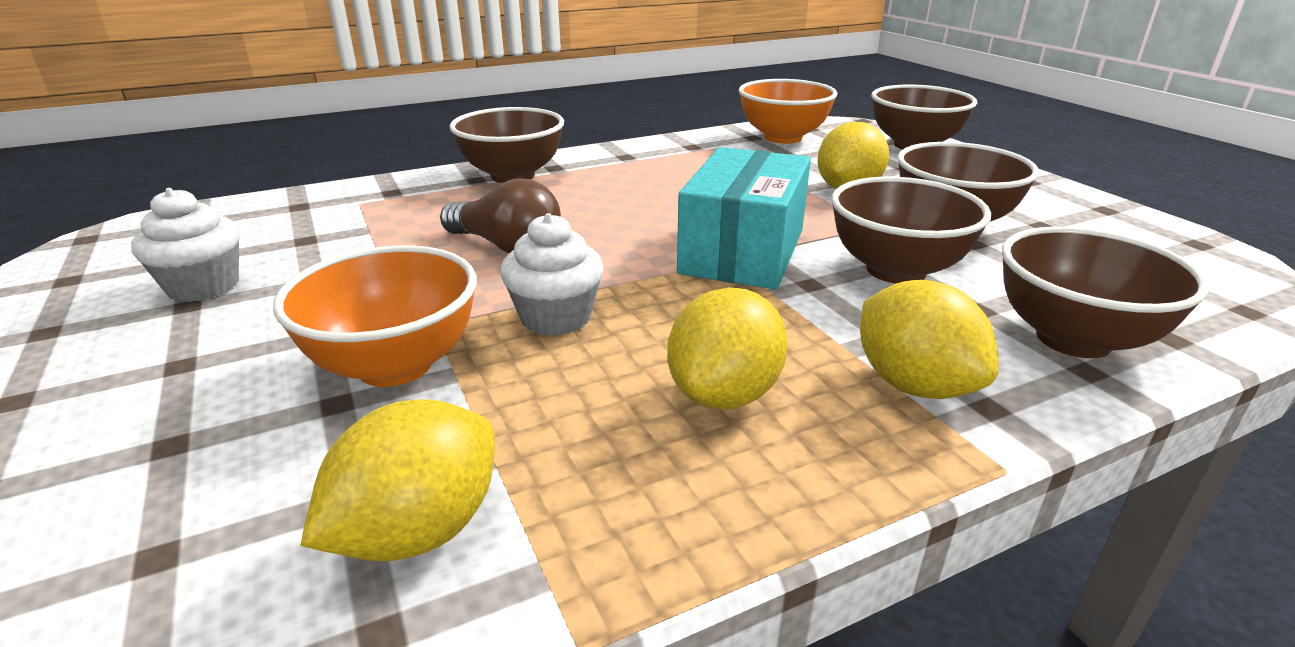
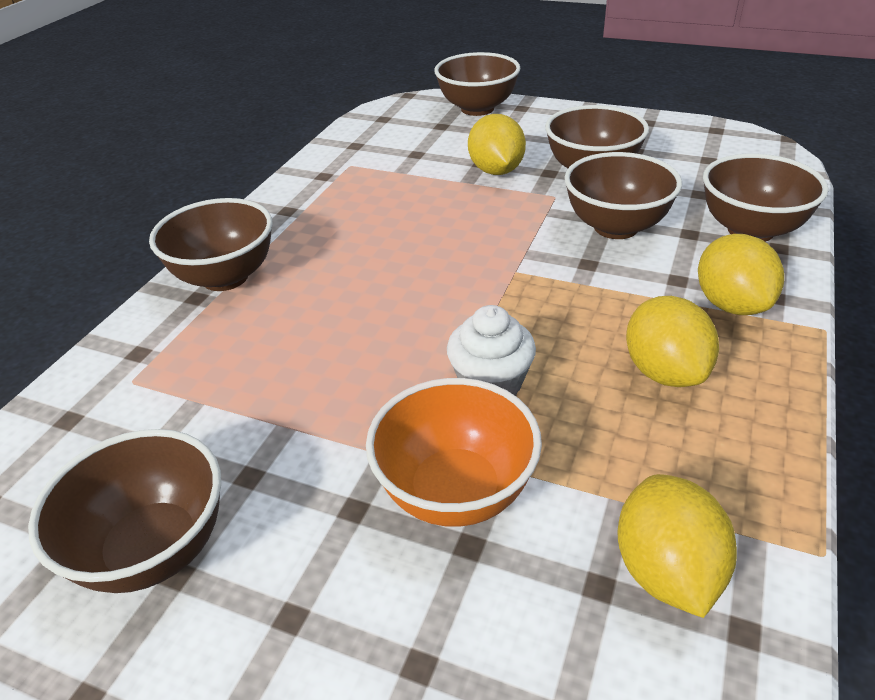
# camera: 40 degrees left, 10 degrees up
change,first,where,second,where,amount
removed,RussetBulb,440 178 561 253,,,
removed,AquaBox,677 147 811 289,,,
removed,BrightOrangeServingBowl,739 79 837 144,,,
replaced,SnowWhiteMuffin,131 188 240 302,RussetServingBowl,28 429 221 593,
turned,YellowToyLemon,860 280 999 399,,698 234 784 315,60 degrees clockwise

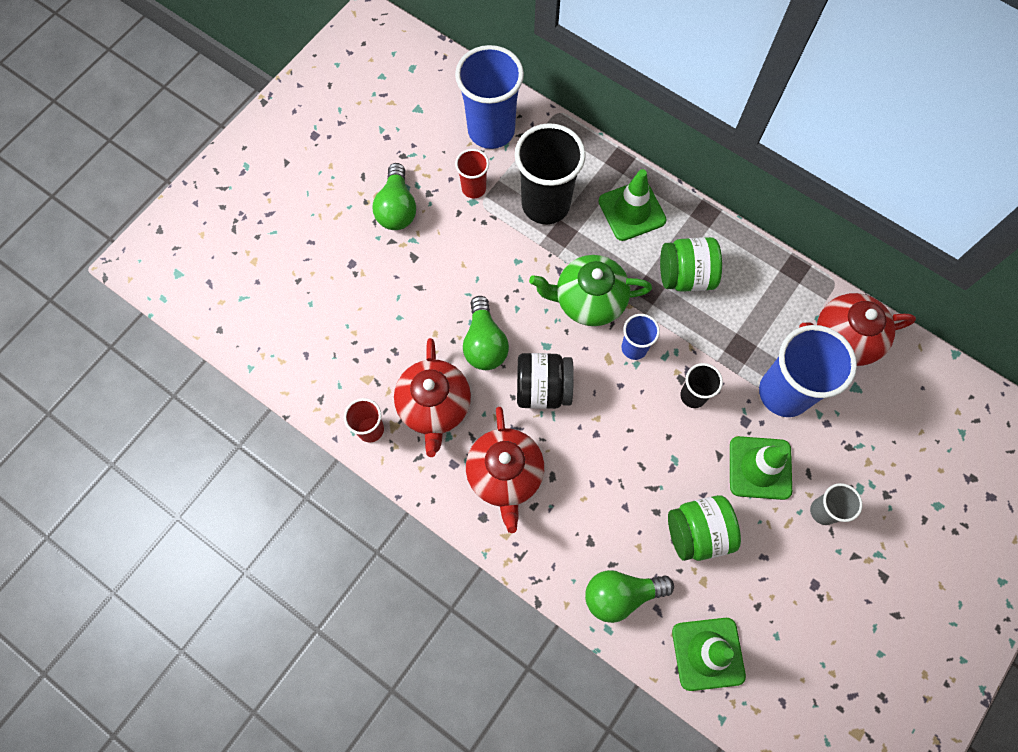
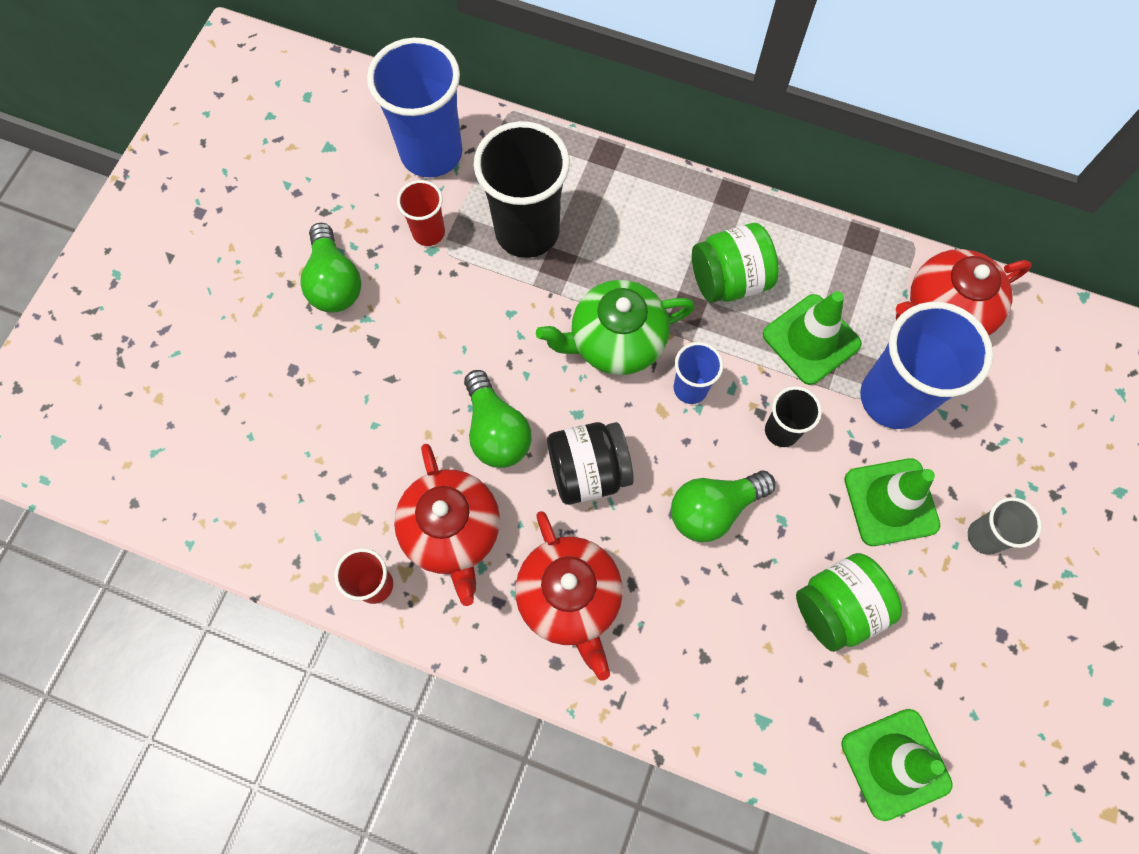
# camera: 15 degrees left, 0 degrees up
change,first,where,second,where,amount
moved,GreenBulb,585 570 674 623,,671 471 775 542,
moved,GreenRoadCone,598 169 667 241,,763 291 862 385,

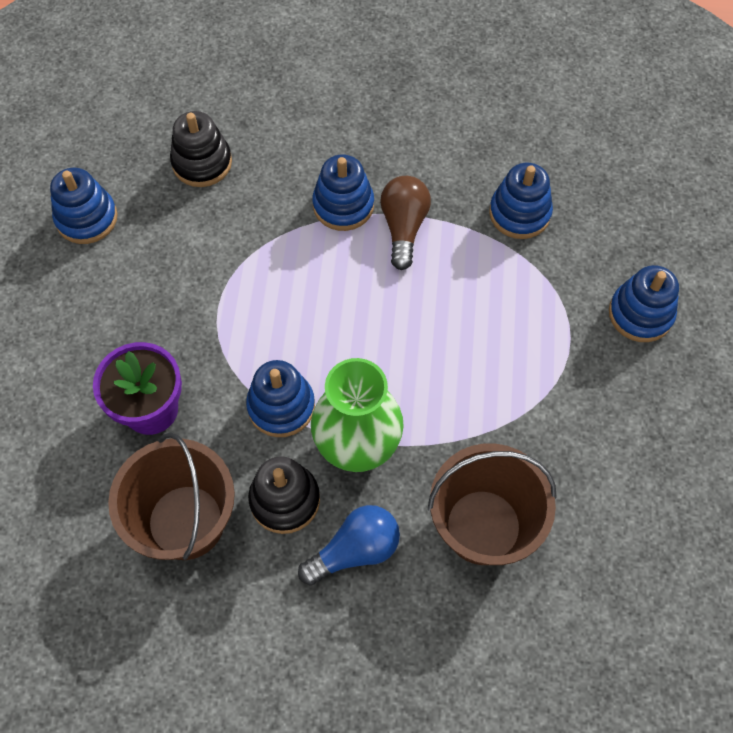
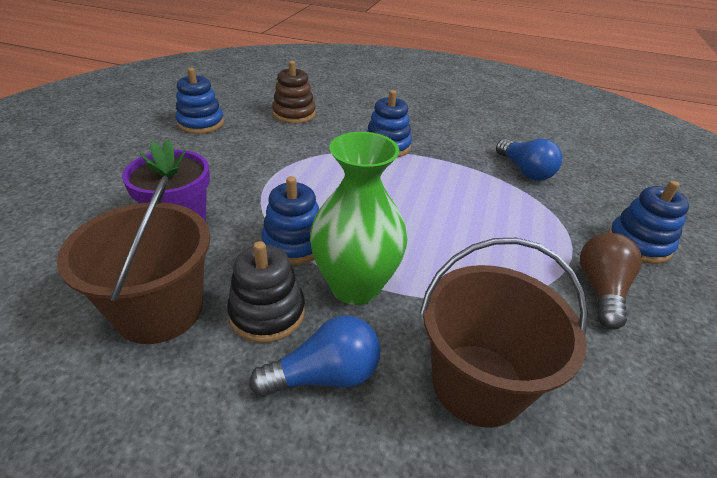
# camera: 10 degrees right, 25 degrees down
change,first,where,second,where,amount
moved,RussetBulb,380 176 431 270,,580 233 642 330,
replaced,RoyalBlueStackingRings,489 163 553 239,RoyalBlueBulb,496 139 562 181,
recoloured,JetBlackStackingRings,170 111 232 187,RussetStackingRings,272 61 316 124,

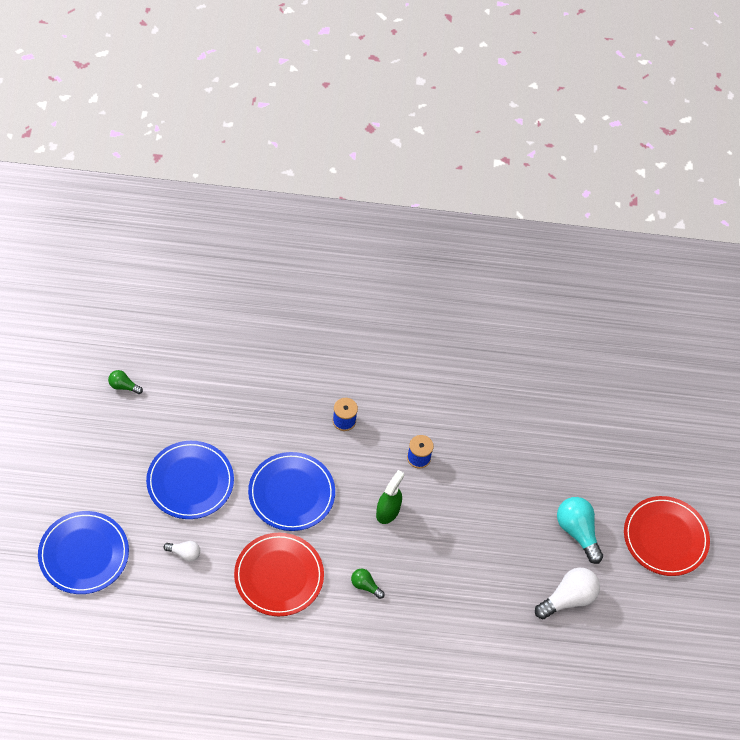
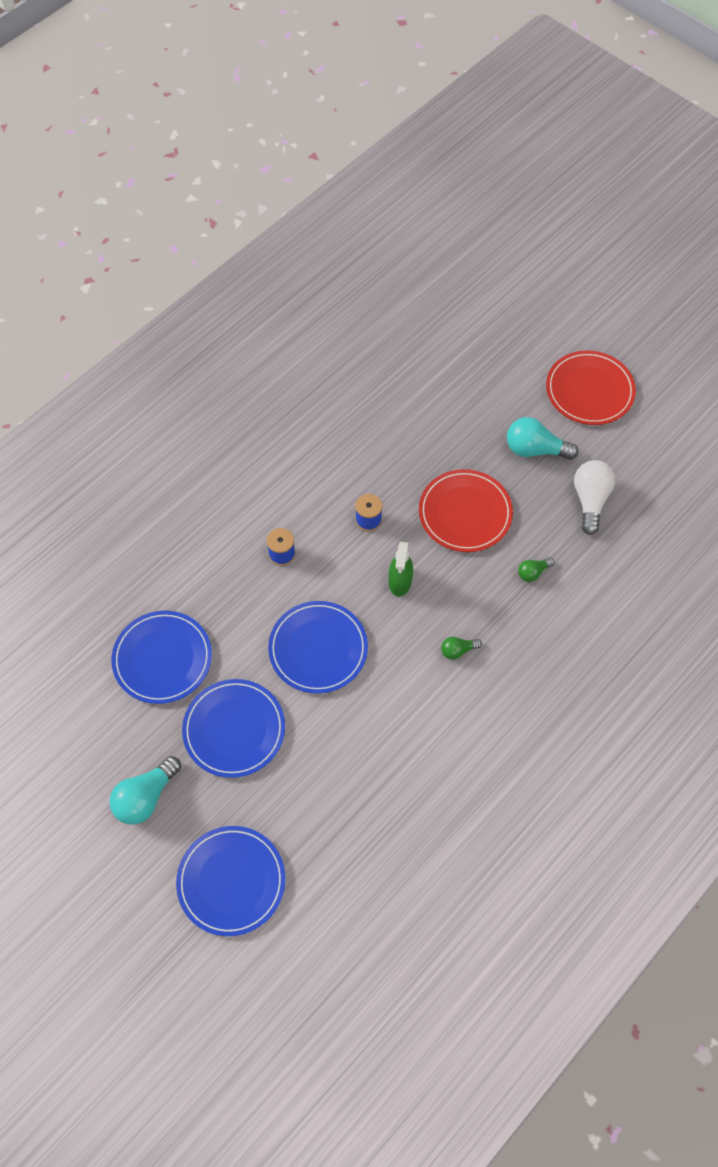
# camera: 45 degrees left, 5 degrees up
change,first,where,second,where,amount
removed,SnowWhiteBulb,164 541 200 562,,,
added,,,AquaBulb,110 756 181 825,
added,,,RoyalBluePlate,111 611 212 704,
moved,GreenBulb,108 370 143 394,,518 557 554 582,
moved,CrimsonPlate,234 533 324 616,,419 469 513 552,
turned,GreenSprayCleaner,376 470 404 524,,389 542 413 596,150 degrees counterclockwise

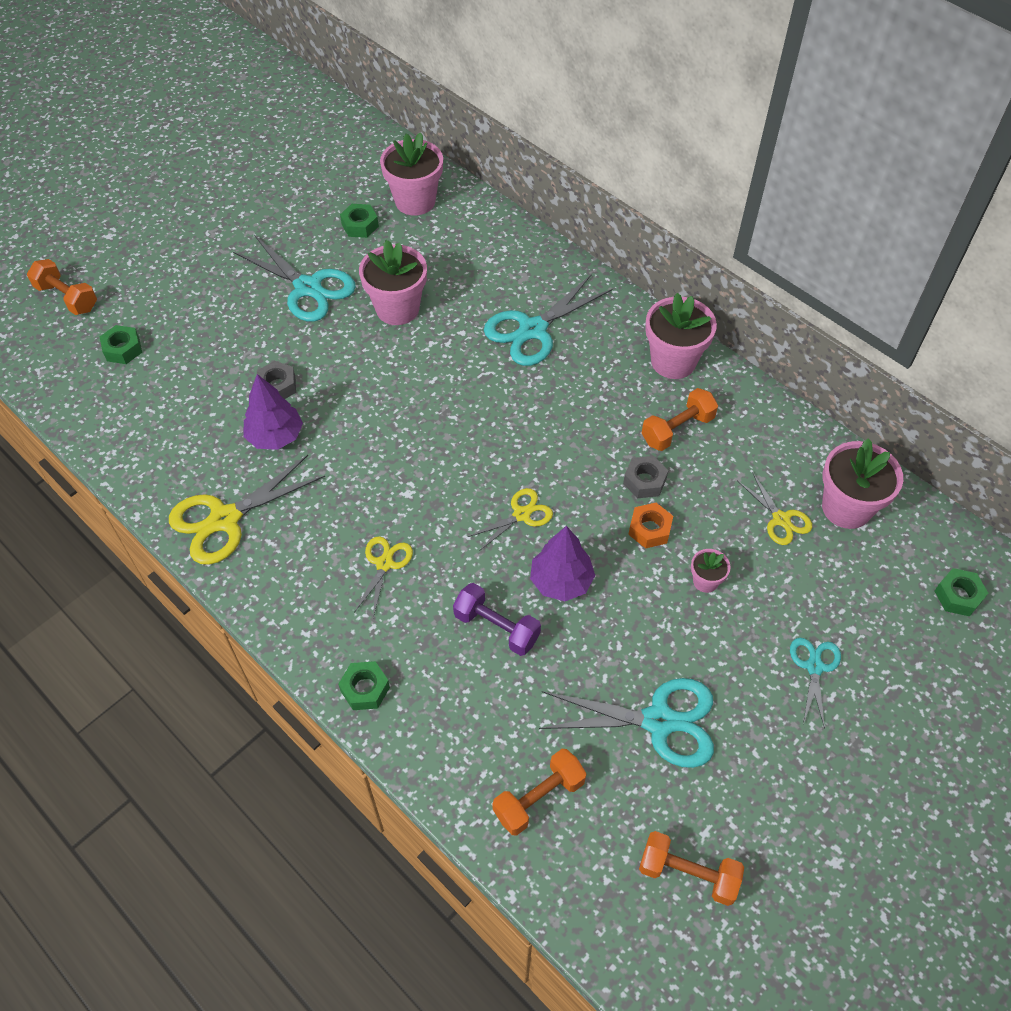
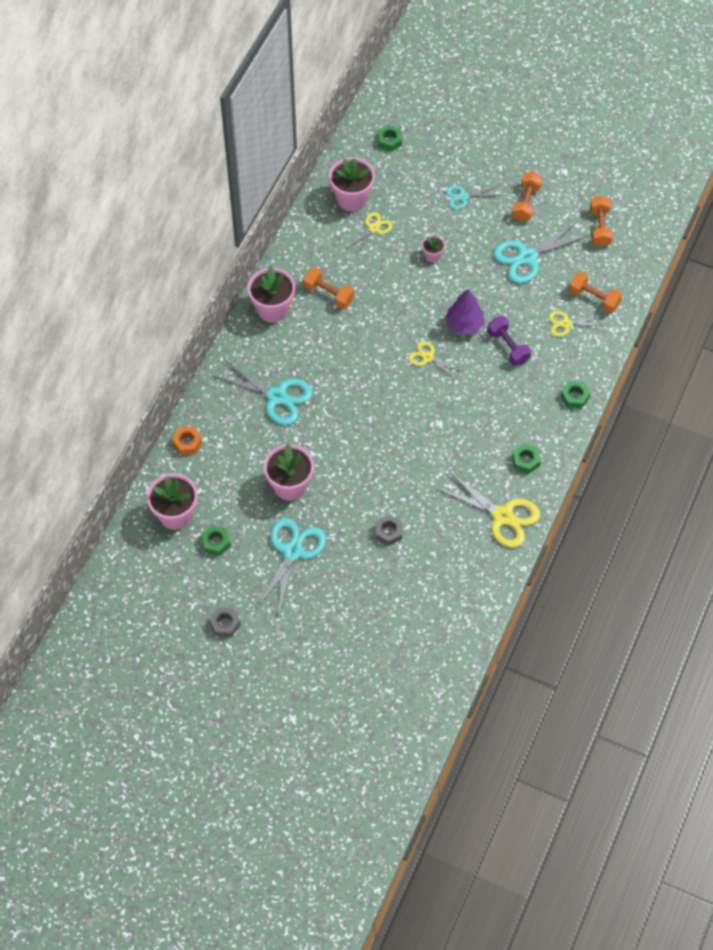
# camera: 110 degrees left, 5 degrees up
change,first,where,second,where,amount
removed,VioletToyTree,243 374 303 450,,,
moved,BrightOrangeHandWeight,27 259 97 315,,512 172 543 221,
moved,GreenHexNut,100 325 142 364,,512 444 541 474,
moved,YellowScissors,354 536 413 618,,549 311 603 337,
moved,AshGreyHexNut,623 456 668 498,,209 607 241 637,
moved,BrightOrangeHexNut,628 503 673 549,,172 426 202 455,
turned,VioletHandWeight,453 583 541 656,,487 316 531 366,45 degrees counterclockwise
turned,AquaScissors,539 678 714 768,,493 222 589 283,105 degrees counterclockwise

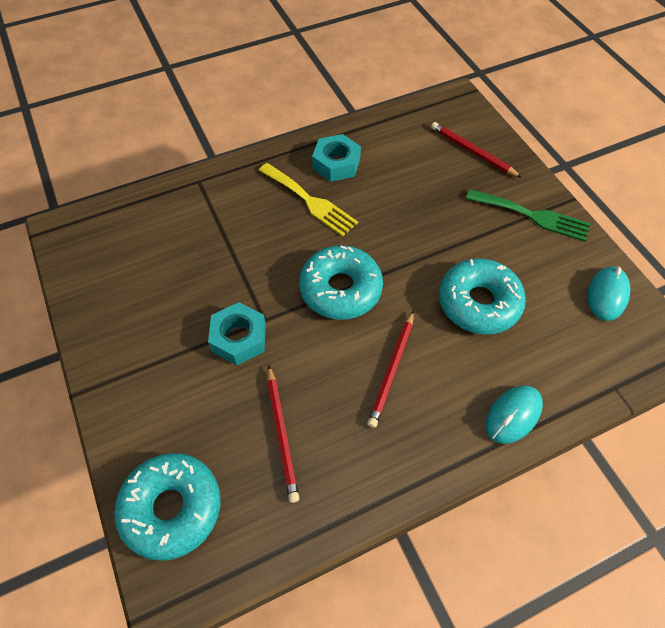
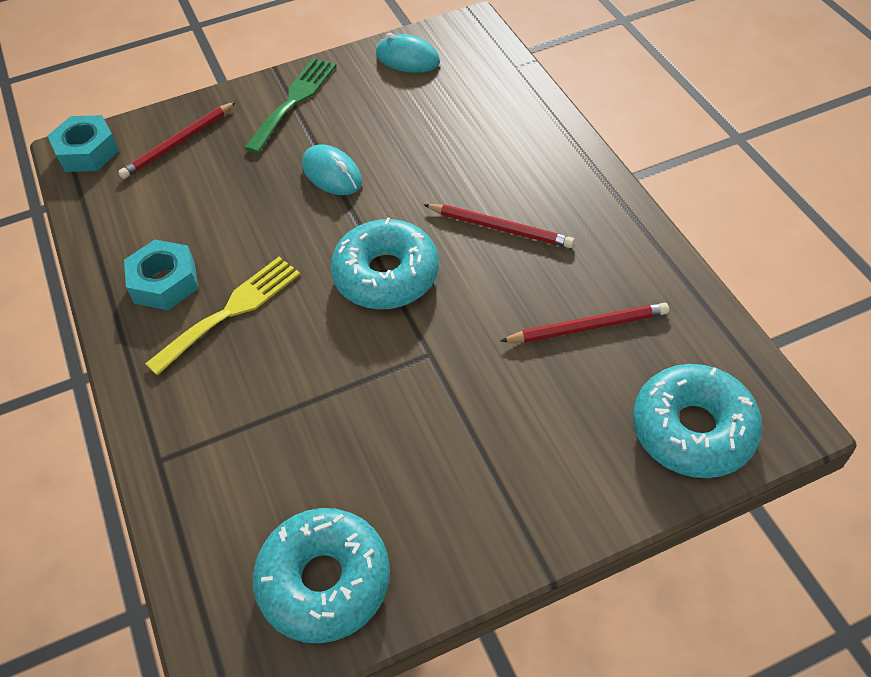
# camera: 85 degrees left, 5 degrees down
change,first,where,second,where,amount
moved,AquaHexNut,208 302 266 365,,47 115 119 172,
moved,AquaDonut,439 258 526 335,,253 508 390 643,
moved,AquaMouse,486 385 543 444,,302 144 362 195,

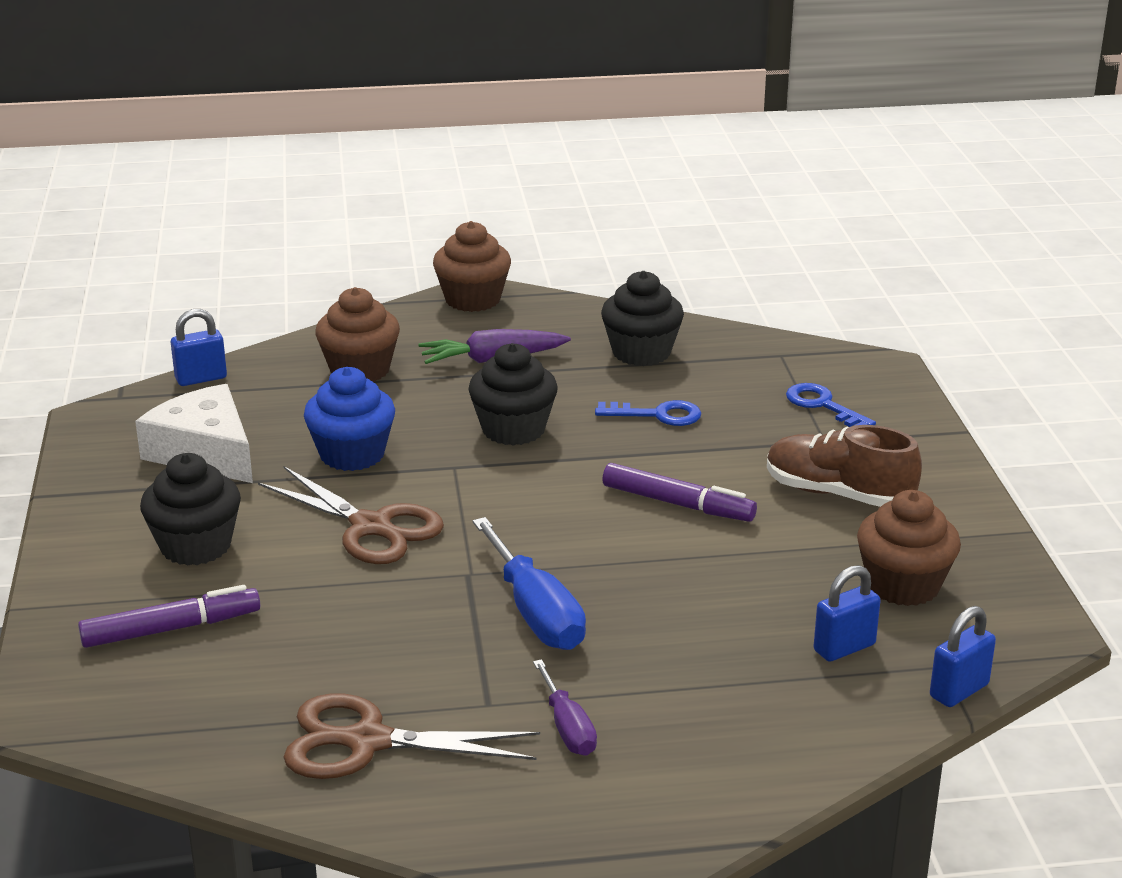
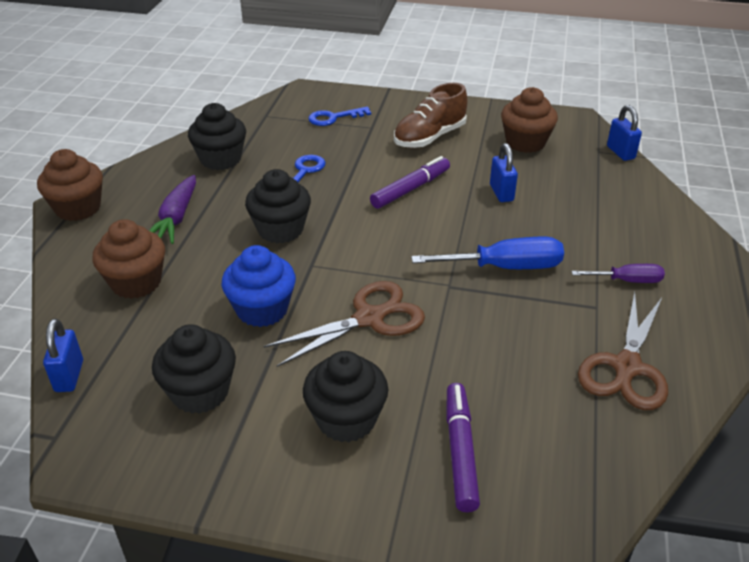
# camera: 70 degrees left, 10 degrees up
change,first,where,second,where,amount
moved,RoyalBluePadlock,813 565 881 662,,490 143 518 202,
replaced,SnowWhiteCheeseWedge,135 384 253 483,JetBlackMuffin,152 324 236 414,

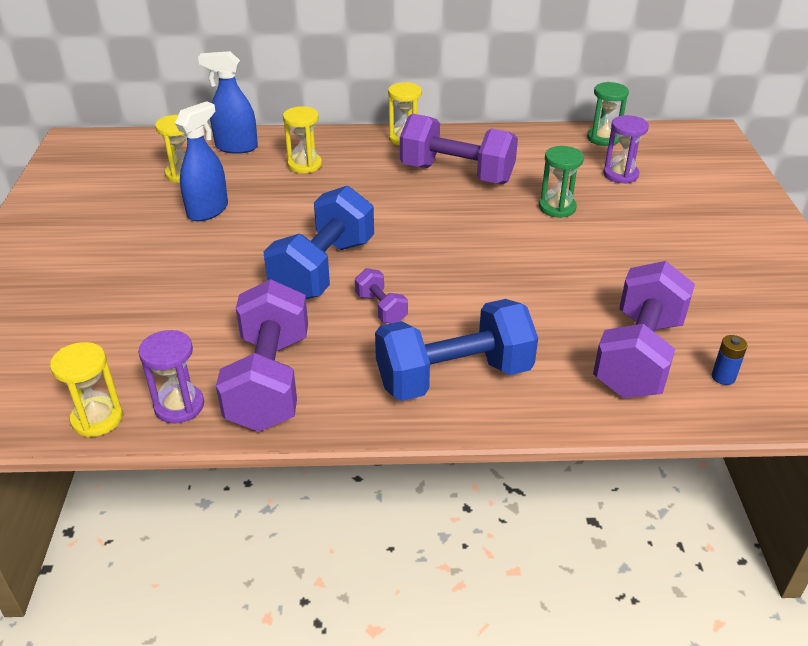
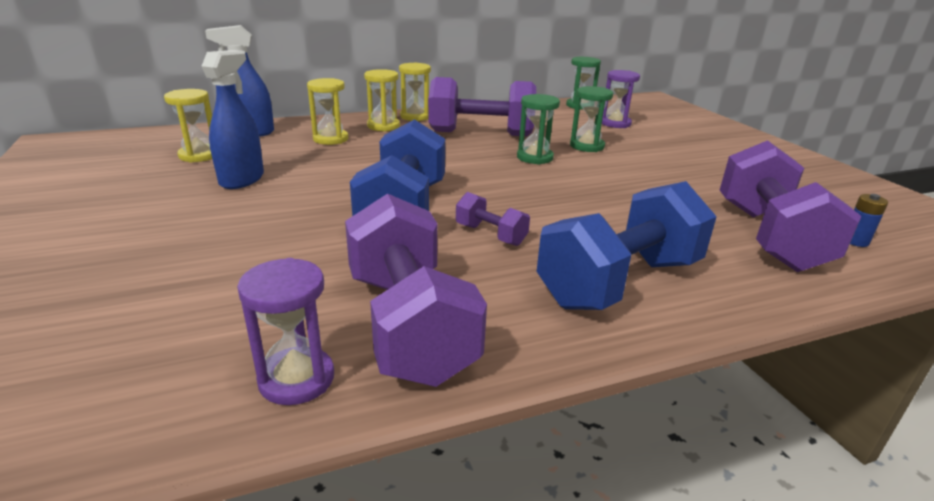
# camera: 20 degrees left, 10 degrees down
change,first,where,second,where,amount
added,,,GreenSandTimer,517 94 560 164,
moved,YellowSandTimer,50 342 123 437,,364 69 400 132,

